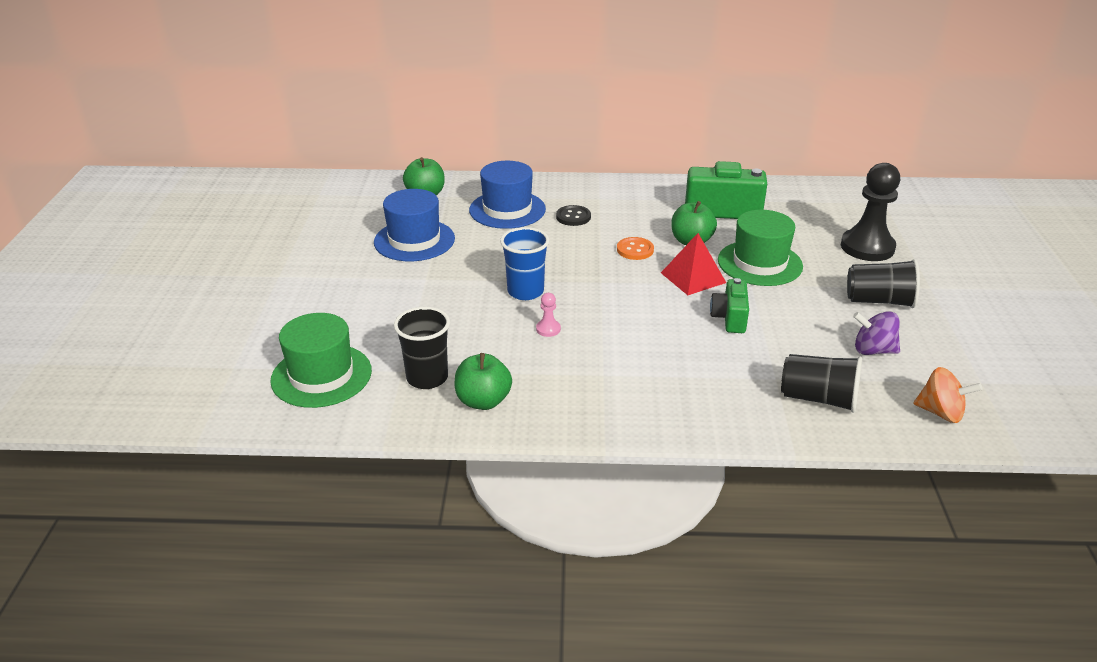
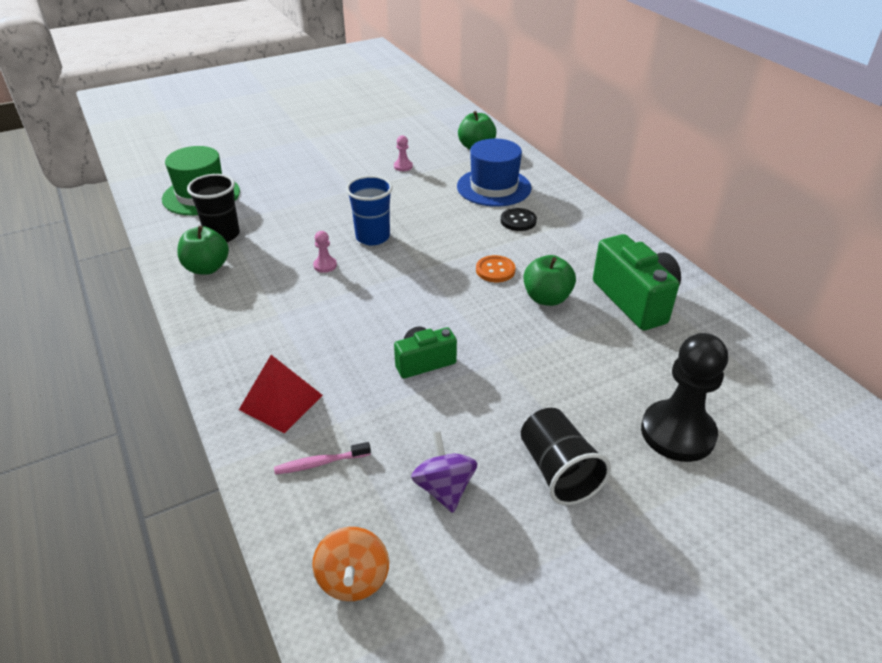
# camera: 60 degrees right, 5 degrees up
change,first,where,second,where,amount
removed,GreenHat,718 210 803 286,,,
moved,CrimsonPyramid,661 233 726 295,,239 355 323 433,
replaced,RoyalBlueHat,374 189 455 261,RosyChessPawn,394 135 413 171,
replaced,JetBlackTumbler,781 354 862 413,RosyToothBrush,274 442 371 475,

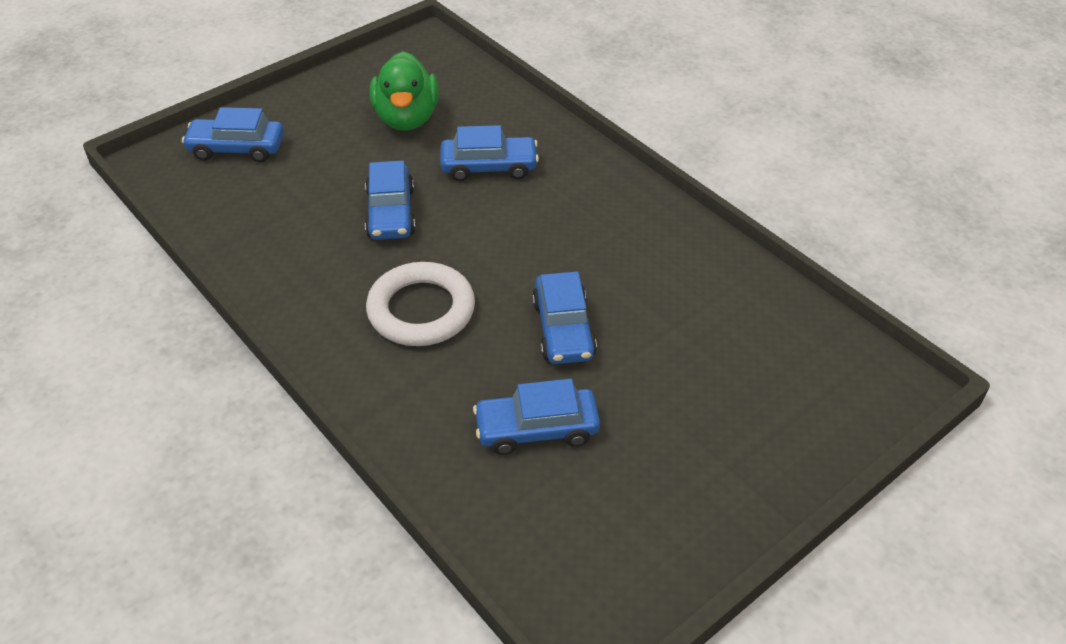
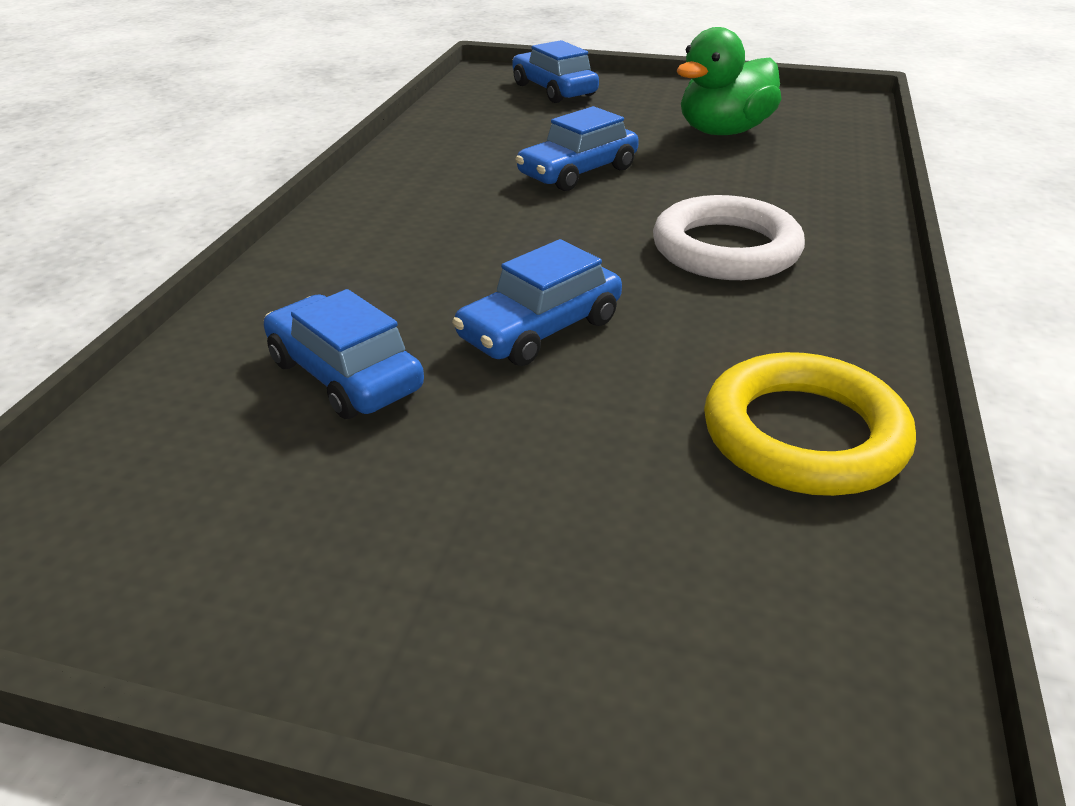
# camera: 55 degrees right, 10 degrees down
change,first,where,second,where,amount
removed,RoyalBlueToyCar,440 125 539 181,,,
added,,,YellowRing,704 352 916 496,
moved,SnowWhiteRing,366 262 475 346,,653 195 805 280,

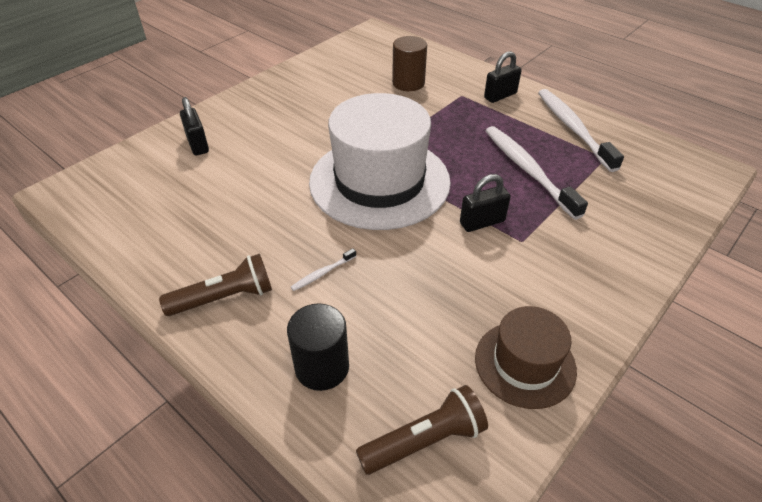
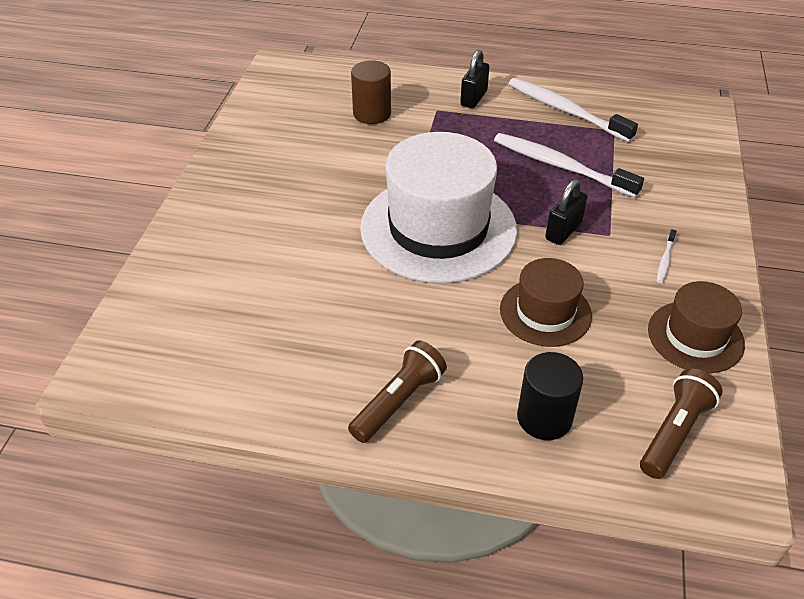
# camera: 30 degrees left, 0 degrees up
change,first,where,second,where,amount
removed,JetBlackPadlock,180 97 209 155,,,
added,,,RussetHat,500 258 592 347,
moved,SnowWhiteToothBrush,291 248 356 291,,657 229 676 283,

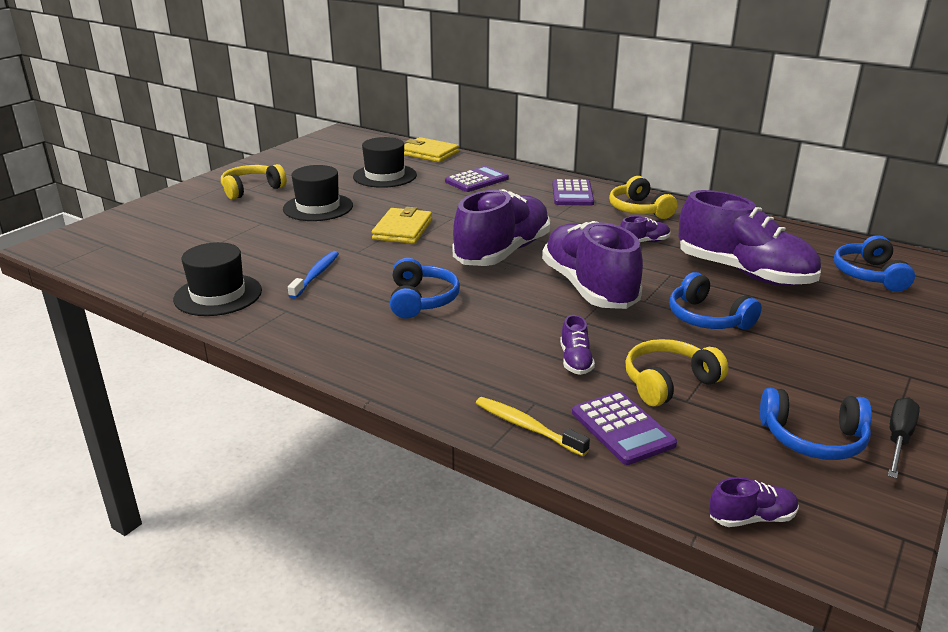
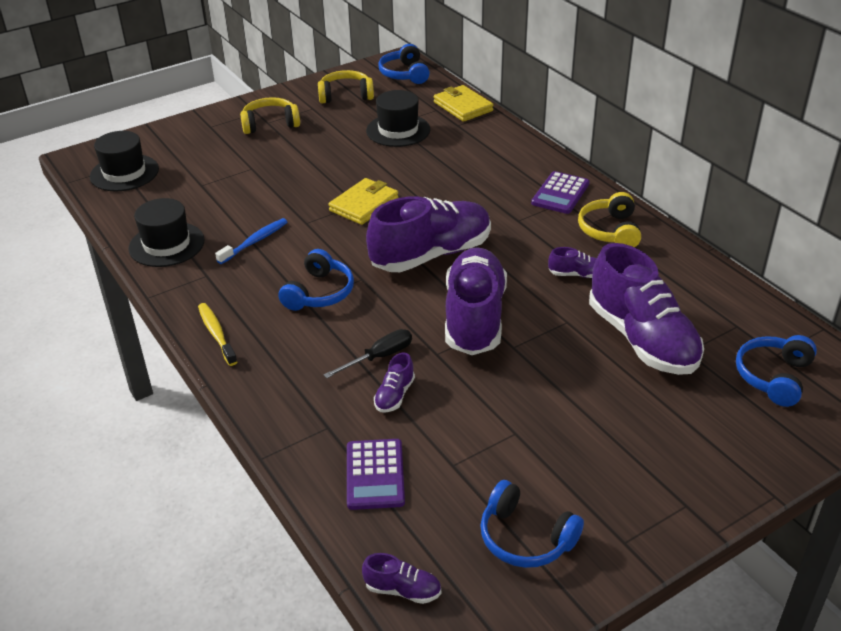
# camera: 25 degrees right, 10 degrees up
change,first,where,second,where,amount
removed,VioletAddingMachine,445 166 509 192,,,
moved,JetBlackHat,283 165 353 221,,90 131 159 191,
moved,YellowToothBrush,476 397 590 456,,198 303 237 366,
moved,YellowHeadset,625 339 729 407,,318 70 374 103,
moved,RoyalBlueHeadset,669 272 762 330,,378 44 430 84,
moved,JetBlackScrewdriver,888 398 920 479,,323 329 412 378,

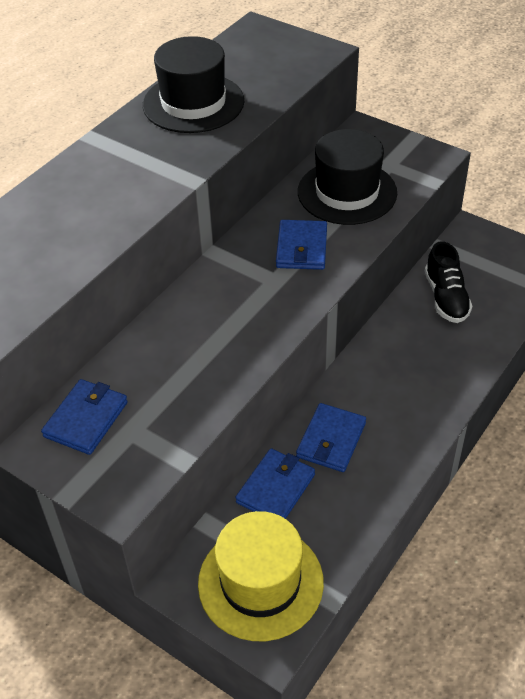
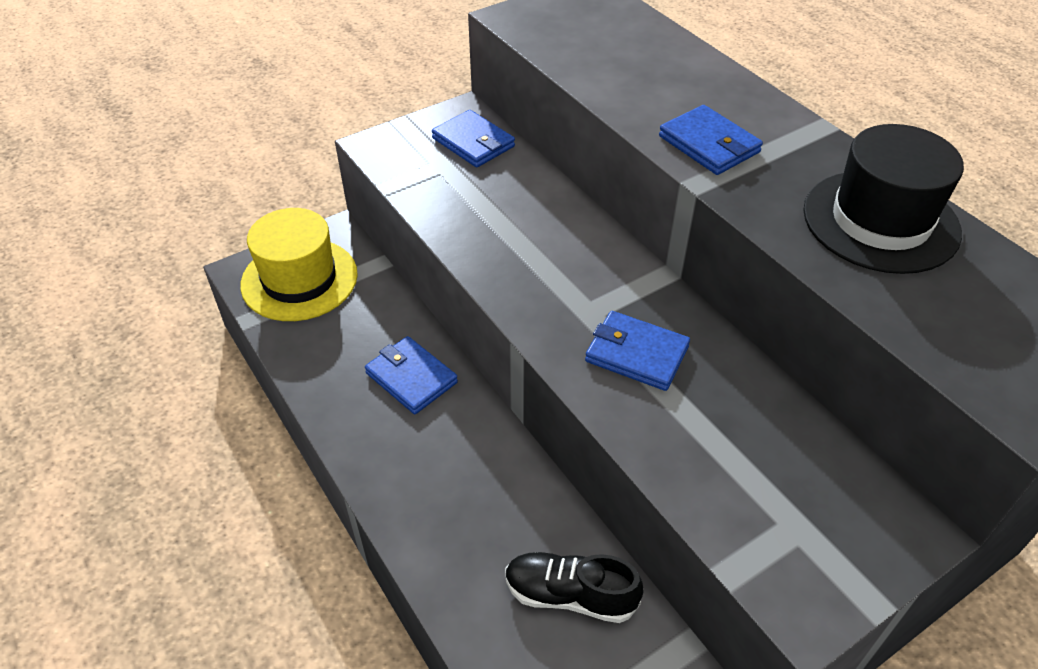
# camera: 110 degrees right, 0 degrees up
change,first,where,second,where,amount
removed,JetBlackHat,298 129 397 225,,,
moved,RoyalBlueCardWallet,235 449 315 519,,659 105 763 175,

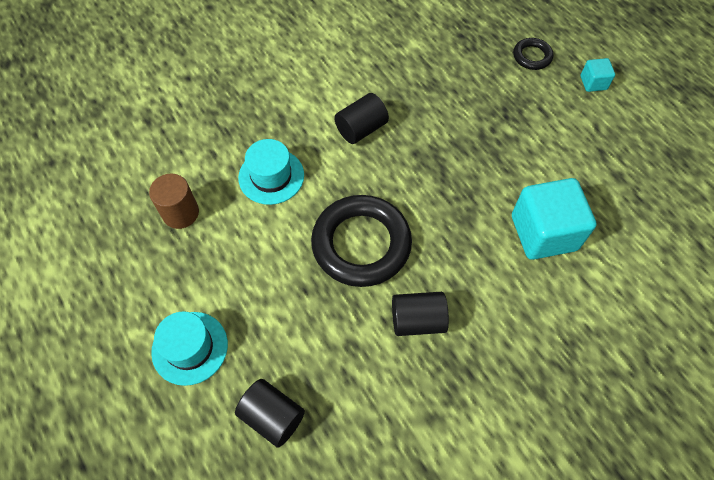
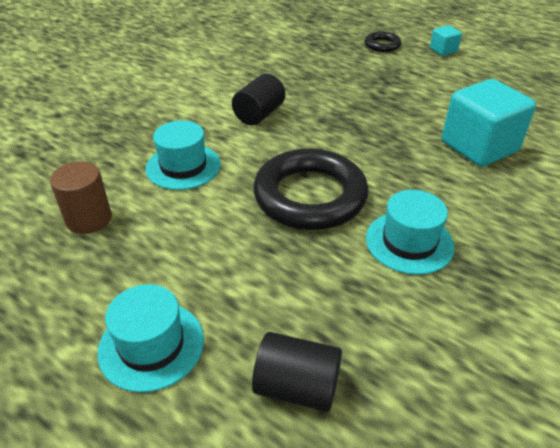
# camera: 20 degrees left, 20 degrees down
change,first,where,second,where,amount
replaced,JetBlackCylinder,392 292 449 336,AquaHat,366 190 455 275,

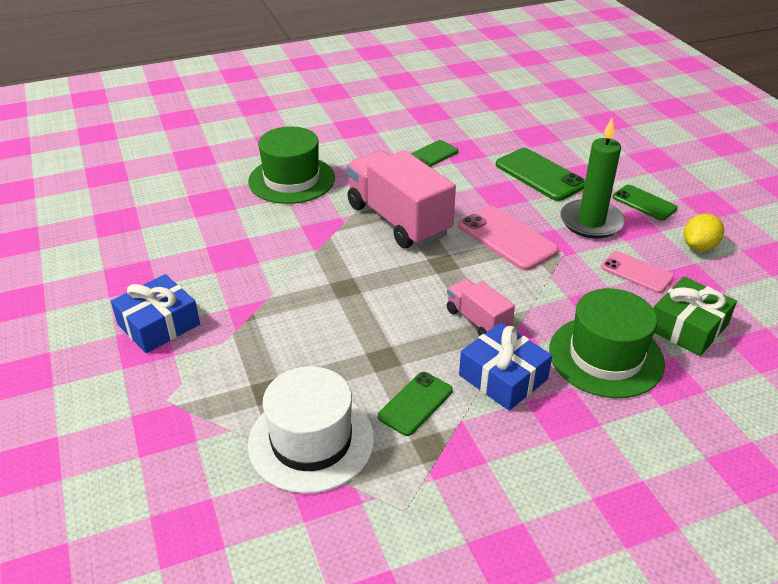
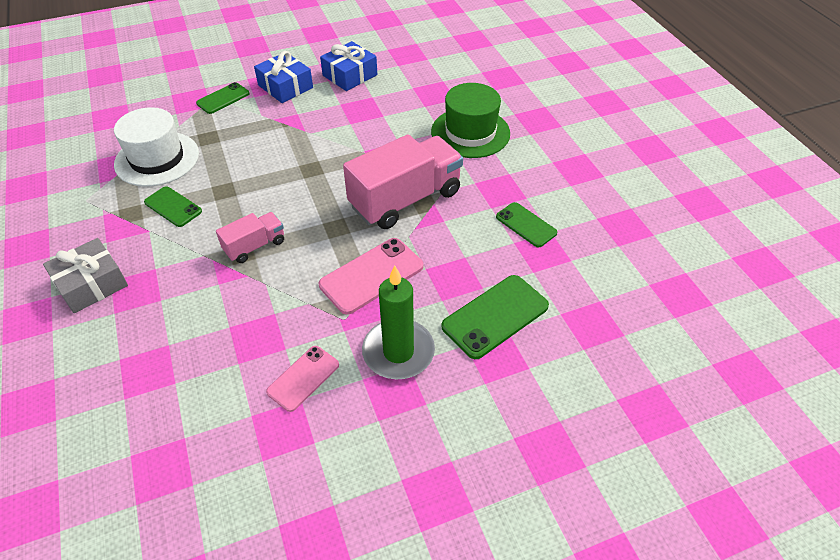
# camera: 90 degrees right, 10 degrees up
change,first,where,second,where,amount
removed,GreenHat,549 288 665 398,,,
removed,GreenGift,654 276 737 356,,,
removed,YellowToyLemon,684 214 724 251,,,
added,,,AshGreyGift,43 238 128 313,
moved,RoyalBlueGift,459 322 552 411,,320 41 377 91,
moved,GreenSmartphone,613 185 677 220,,196 82 249 114,

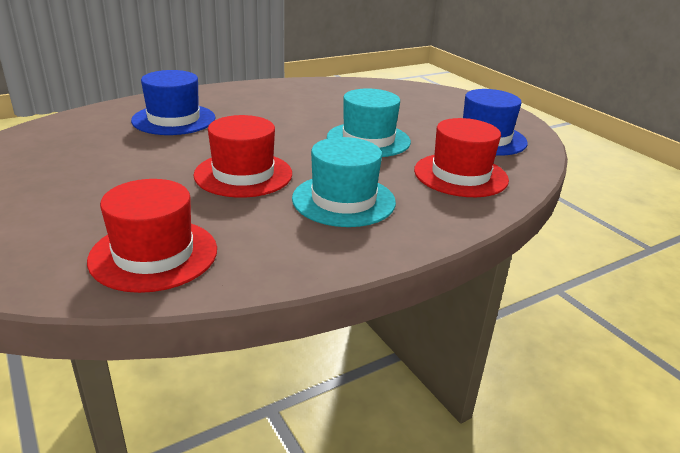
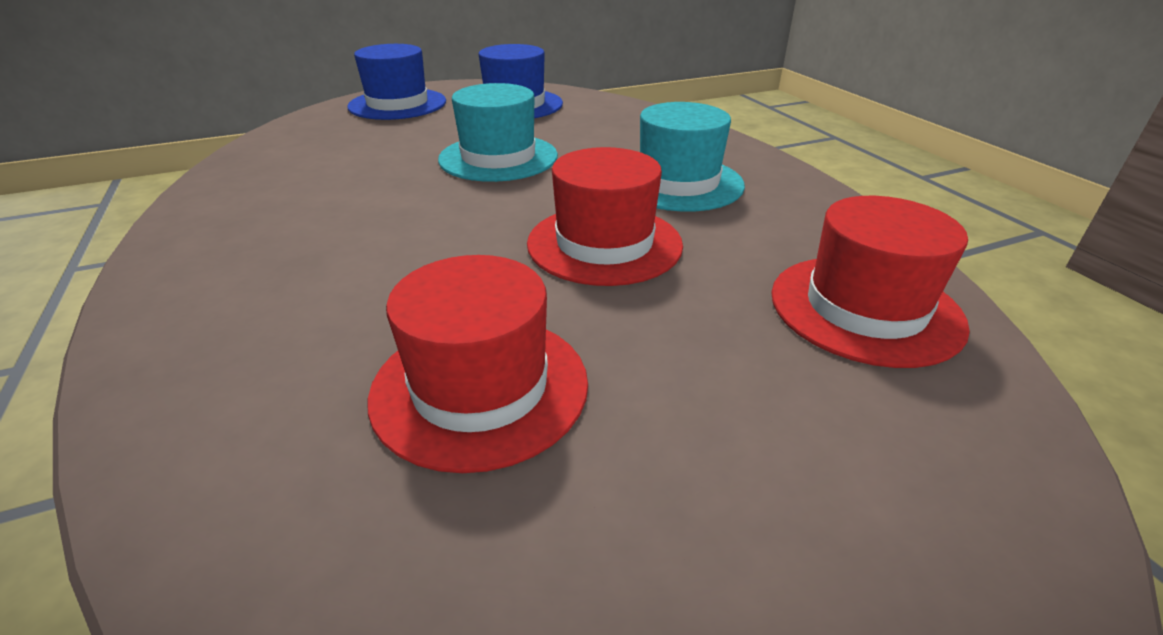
# camera: 80 degrees left, 5 degrees up
change,first,where,second,where,amount
moved,RoyalBlueHat,131 70 216 135,,347 44 446 120,
moved,CrimsonHat,414 118 509 197,,367 255 588 473,

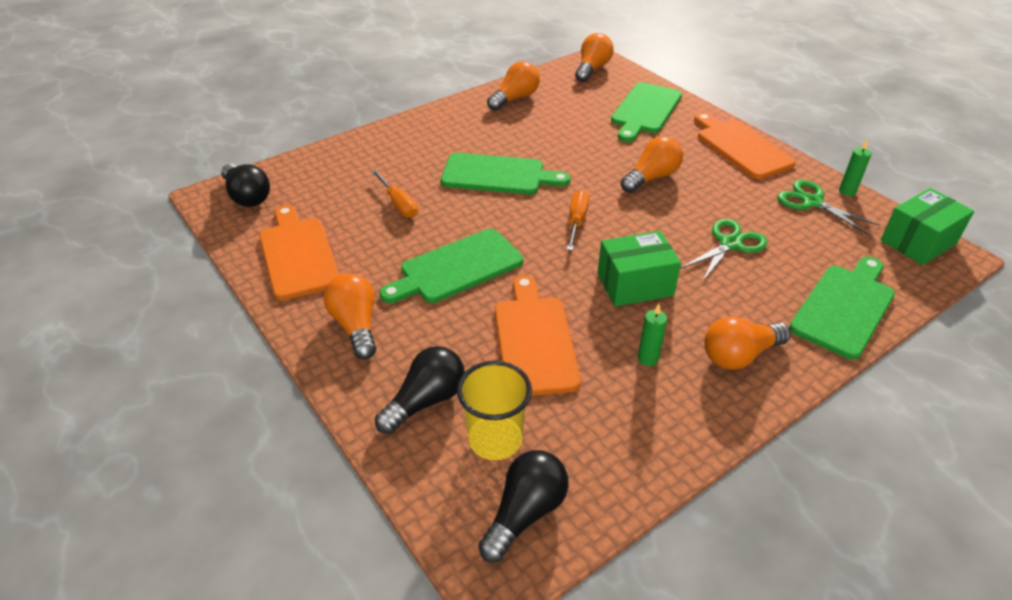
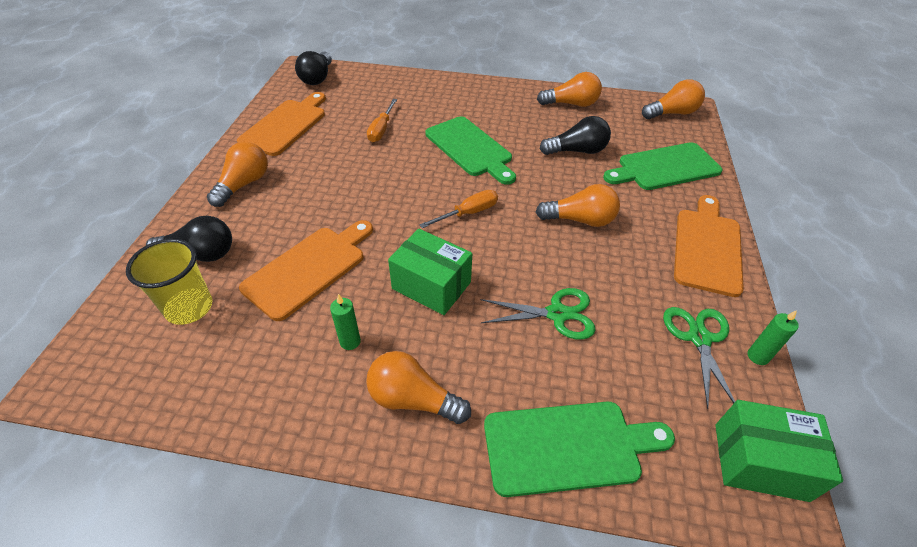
# camera: 45 degrees right, 5 degrees up
change,first,where,second,where,amount
removed,GreenBreadBoard,379 229 523 303,,,
moved,JetBlackBulb,478 450 569 562,,540 116 611 155,

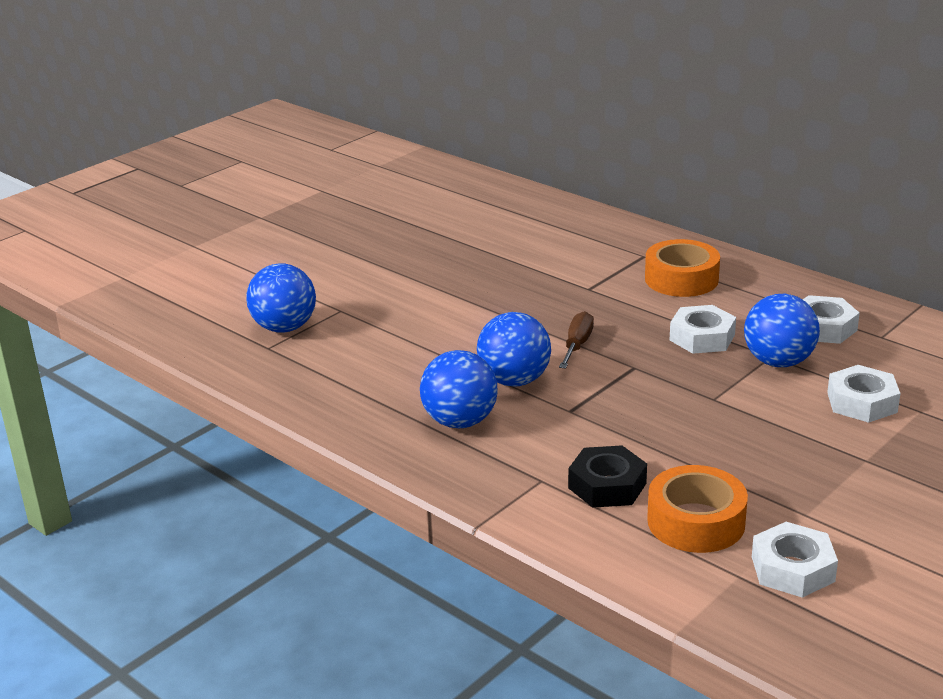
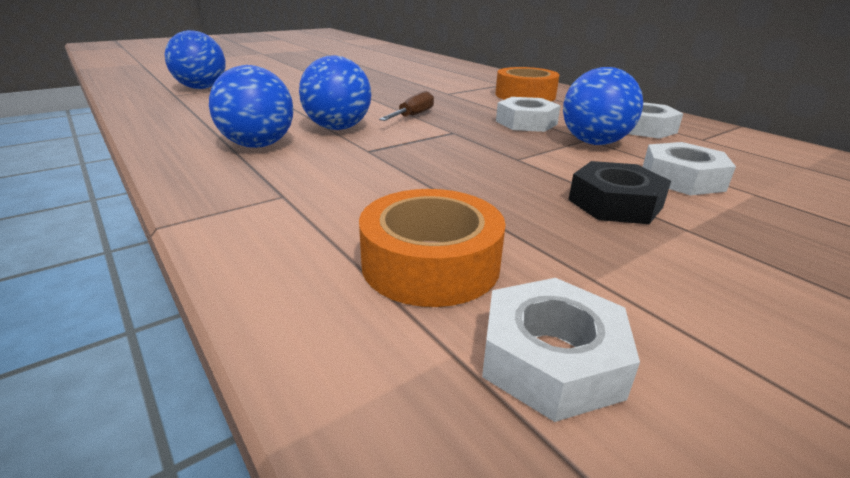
# camera: 10 degrees right, 0 degrees up
change,first,where,second,where,amount
moved,JetBlackHexNut,568 445 647 508,,568 161 671 224,

